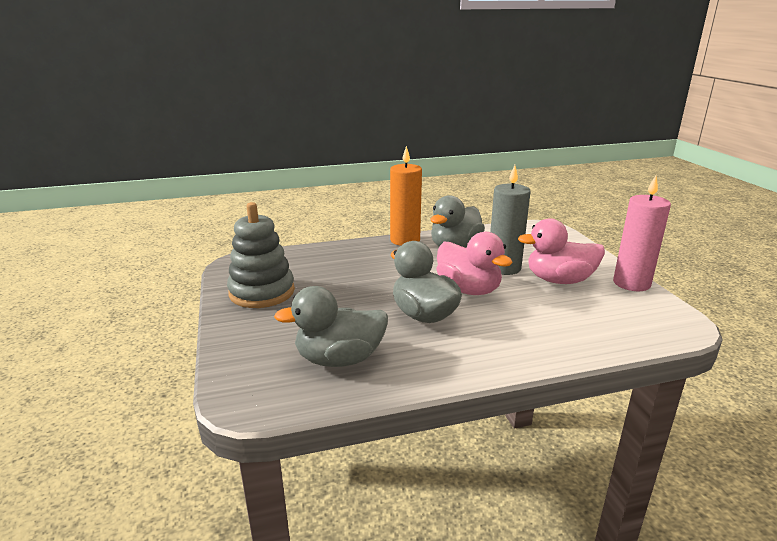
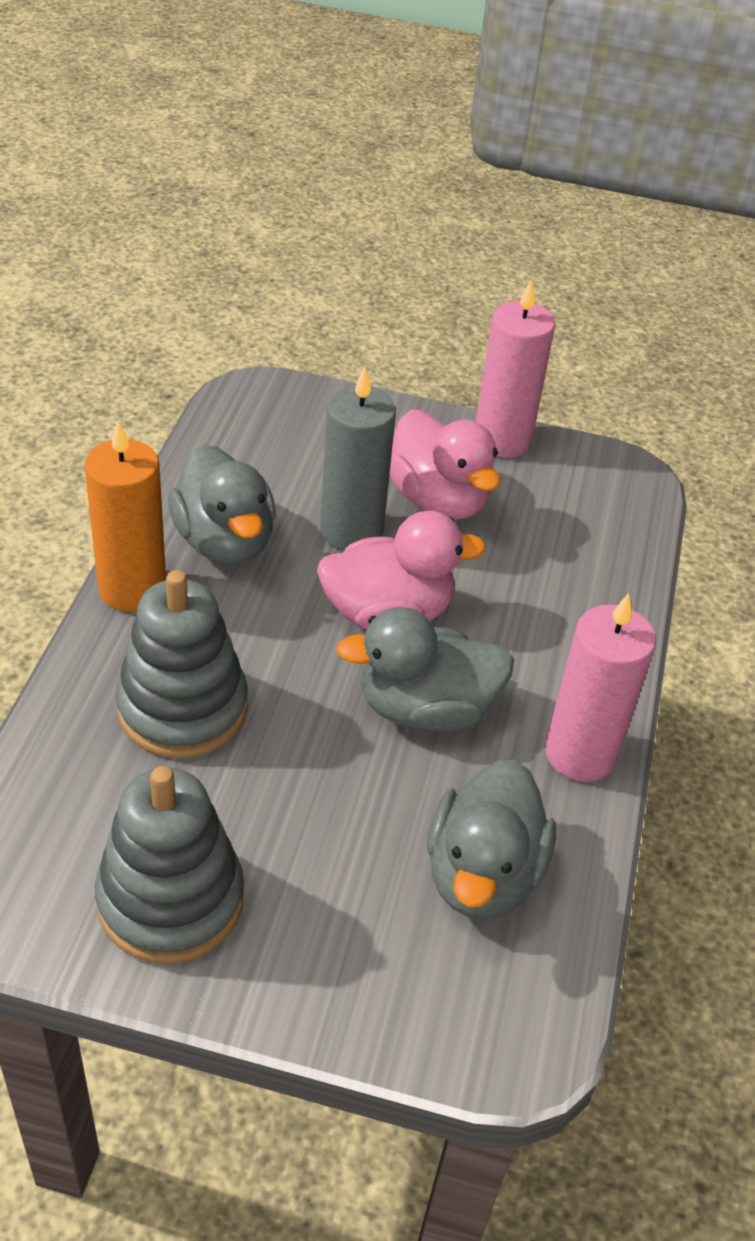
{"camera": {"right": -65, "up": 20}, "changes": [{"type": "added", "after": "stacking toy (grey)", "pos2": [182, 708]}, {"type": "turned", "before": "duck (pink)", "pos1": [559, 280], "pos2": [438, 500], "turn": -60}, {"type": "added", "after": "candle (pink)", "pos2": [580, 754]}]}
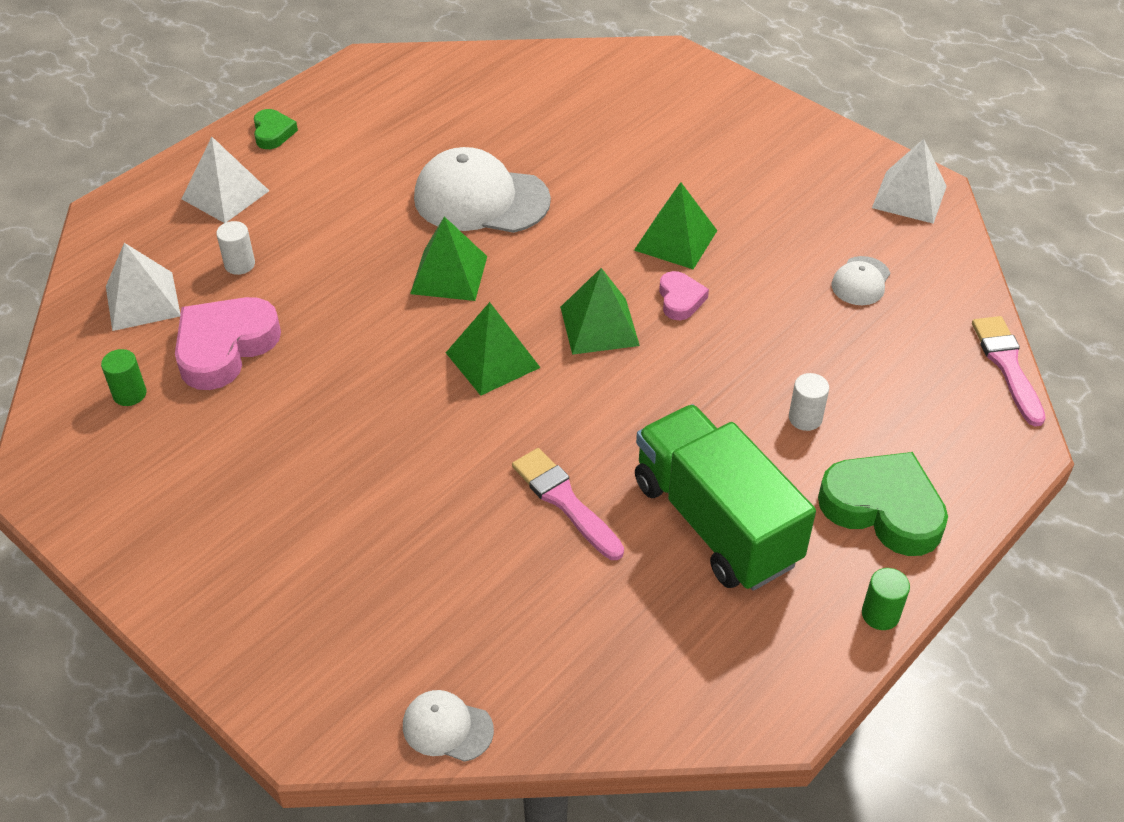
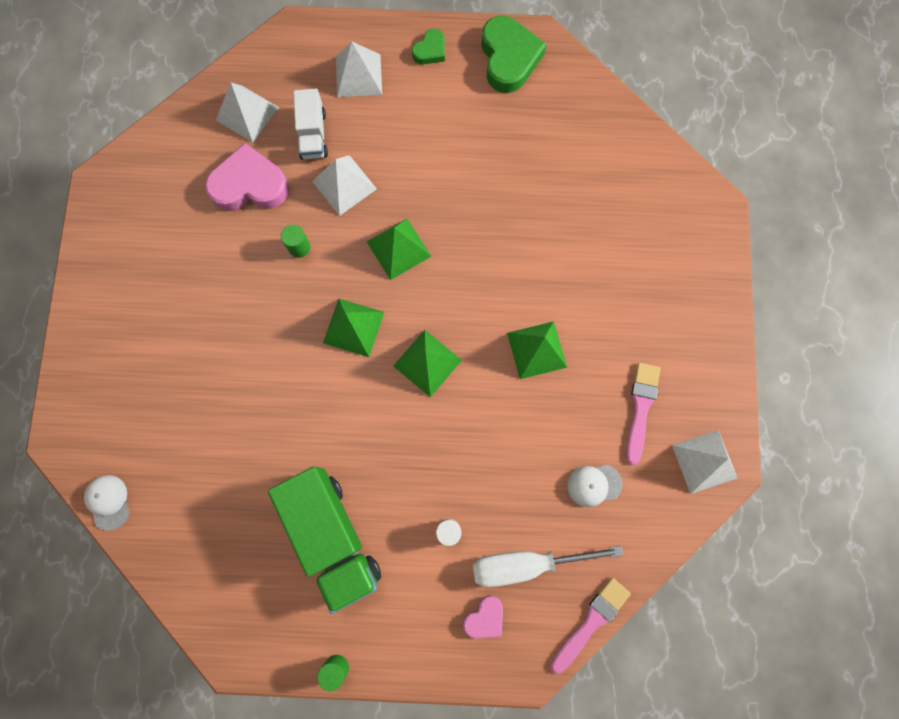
{"camera": {"right": 50, "up": 30}, "changes": [{"type": "turned", "before": "truck (green)", "pos1": [715, 522], "pos2": [332, 536], "turn": 135}, {"type": "moved", "before": "cylinder (green)", "pos1": [130, 394], "pos2": [299, 247]}, {"type": "replaced", "before": "cylinder (white)", "after": "truck (white)", "pos1": [239, 264], "pos2": [313, 134]}, {"type": "added", "after": "pyramid (white)", "pos2": [344, 185]}, {"type": "moved", "before": "heart (pink)", "pos1": [680, 299], "pos2": [485, 618]}, {"type": "added", "after": "screwdriver (white)", "pos2": [526, 563]}, {"type": "moved", "before": "heart (green)", "pos1": [883, 508], "pos2": [509, 58]}, {"type": "moved", "before": "brush (pink)", "pos1": [564, 501], "pos2": [640, 408]}, {"type": "removed", "before": "cap (white)", "pos1": [481, 199]}]}
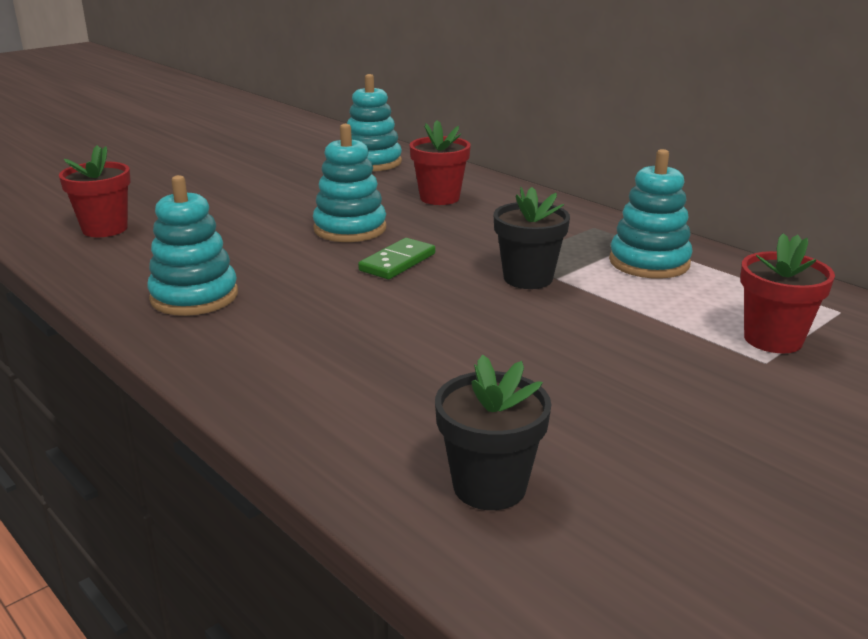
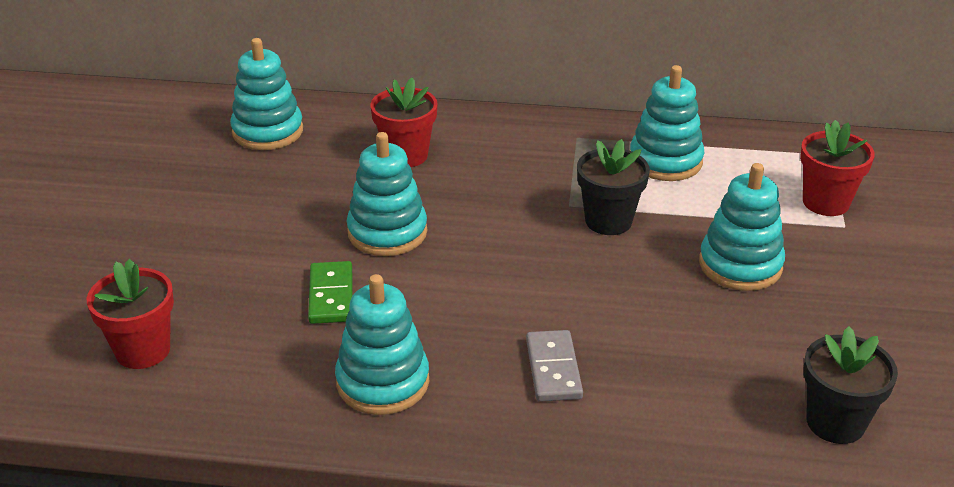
{"camera": {"right": -40, "up": 10}, "changes": [{"type": "moved", "before": "domino (green)", "pos1": [397, 262], "pos2": [331, 295]}, {"type": "added", "after": "domino (grey)", "pos2": [553, 369]}, {"type": "added", "after": "stacking toy (turquoise)", "pos2": [740, 265]}]}
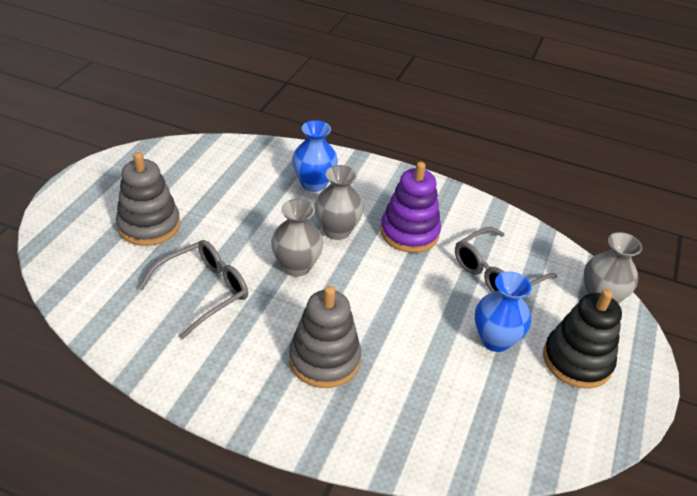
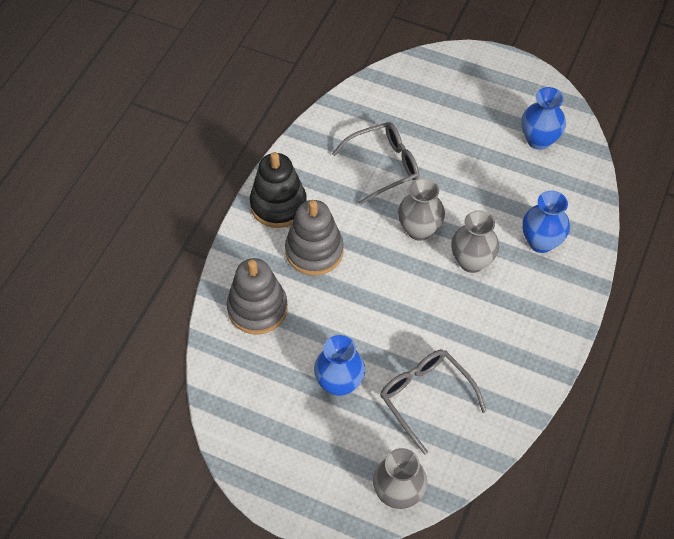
{"camera": {"right": 95, "up": 15}, "changes": [{"type": "moved", "before": "stacking toy (grey)", "pos1": [149, 225], "pos2": [257, 308]}, {"type": "moved", "before": "stacking toy (black)", "pos1": [577, 360], "pos2": [278, 205]}, {"type": "turned", "before": "glasses (grey)", "pos1": [203, 291], "pos2": [383, 166], "turn": -75}, {"type": "added", "after": "vase (blue)", "pos2": [539, 140]}, {"type": "removed", "before": "stacking toy (purple)", "pos1": [409, 232]}]}
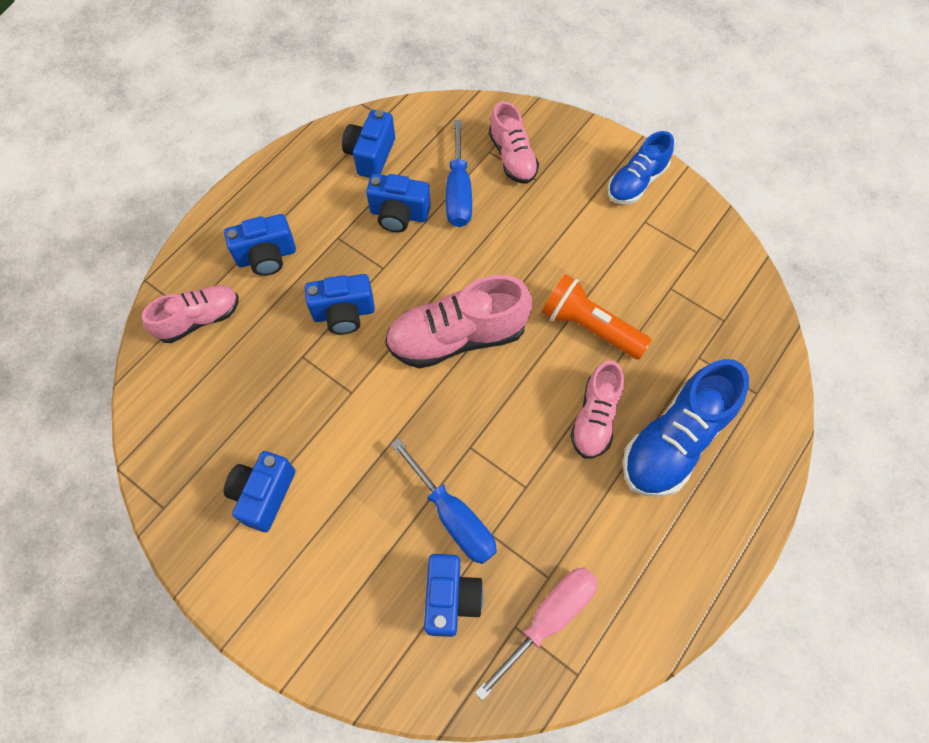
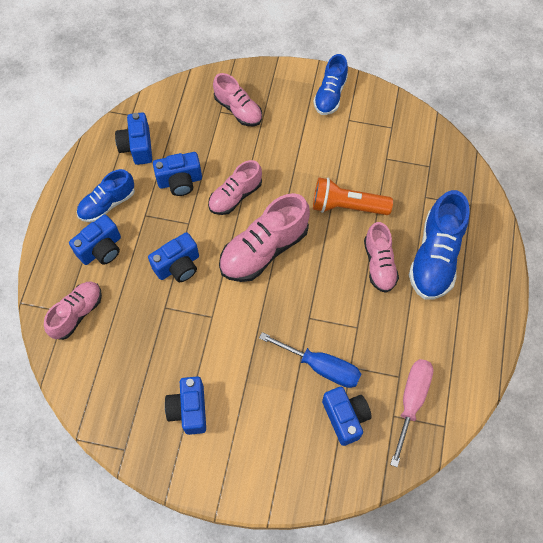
{"camera": {"right": -25, "up": 0}, "changes": [{"type": "added", "after": "shoe (blue)", "pos2": [107, 204]}, {"type": "added", "after": "shoe (pink)", "pos2": [235, 196]}, {"type": "removed", "before": "screwdriver (blue)", "pos1": [458, 192]}]}
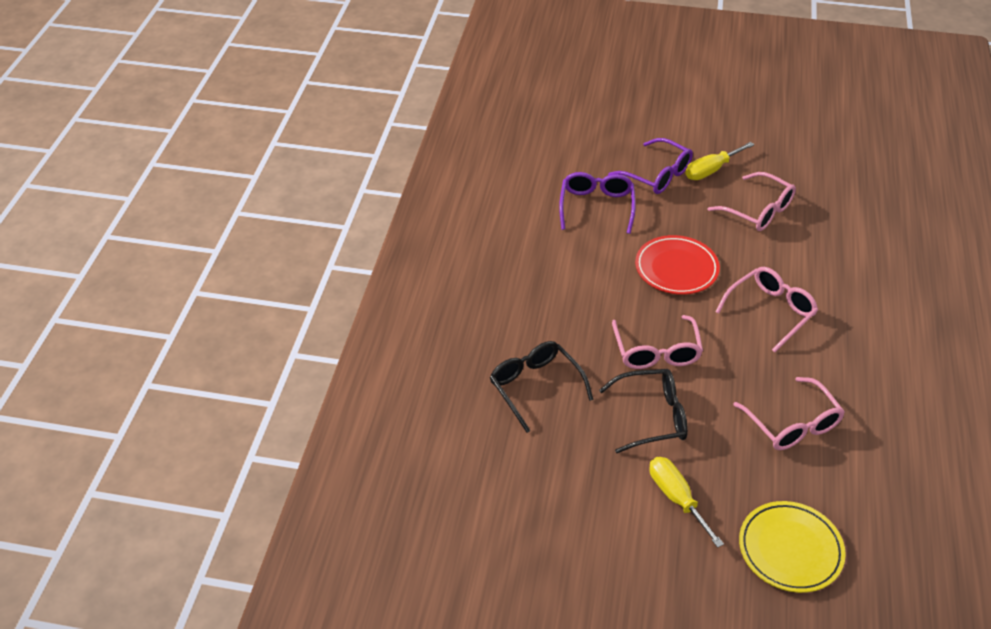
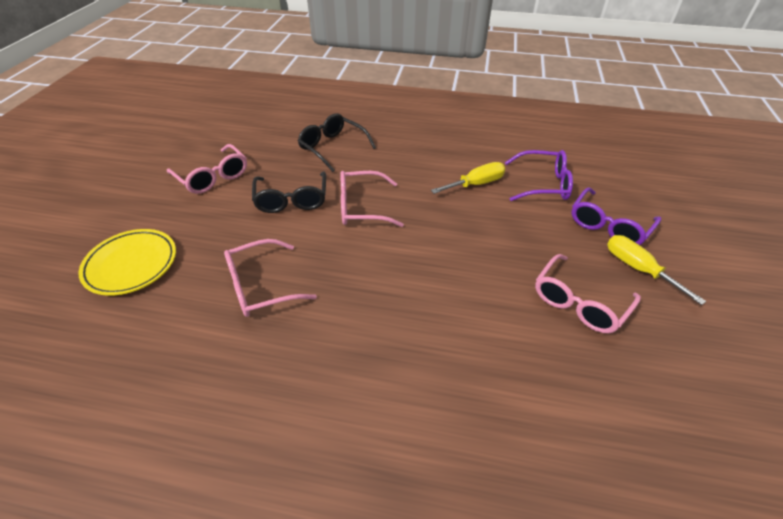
{"camera": {"right": 90, "up": 0}, "changes": [{"type": "moved", "before": "glasses (pink)", "pos1": [771, 311], "pos2": [213, 177]}, {"type": "turned", "before": "glasses (black)", "pos1": [535, 387], "pos2": [332, 147], "turn": -105}, {"type": "moved", "before": "screwdriver (yellow)", "pos1": [676, 498], "pos2": [476, 184]}, {"type": "removed", "before": "plate (red)", "pos1": [676, 269]}]}
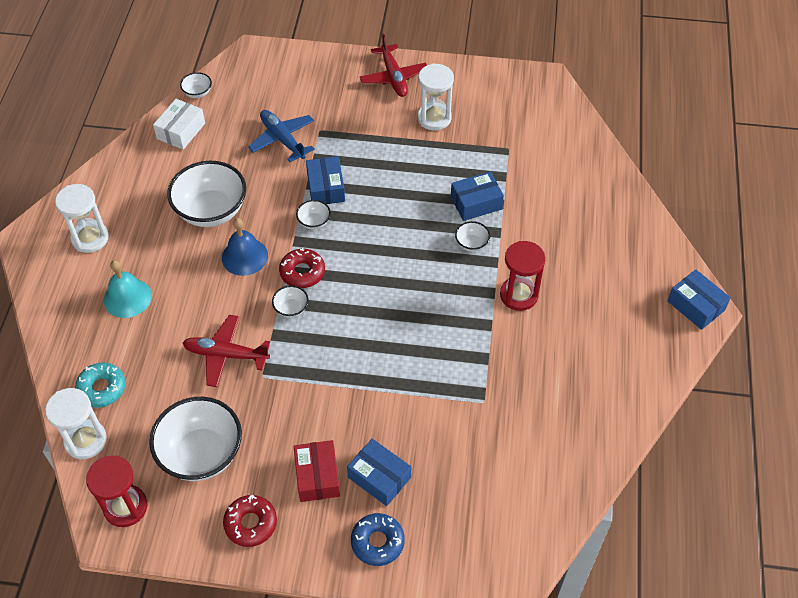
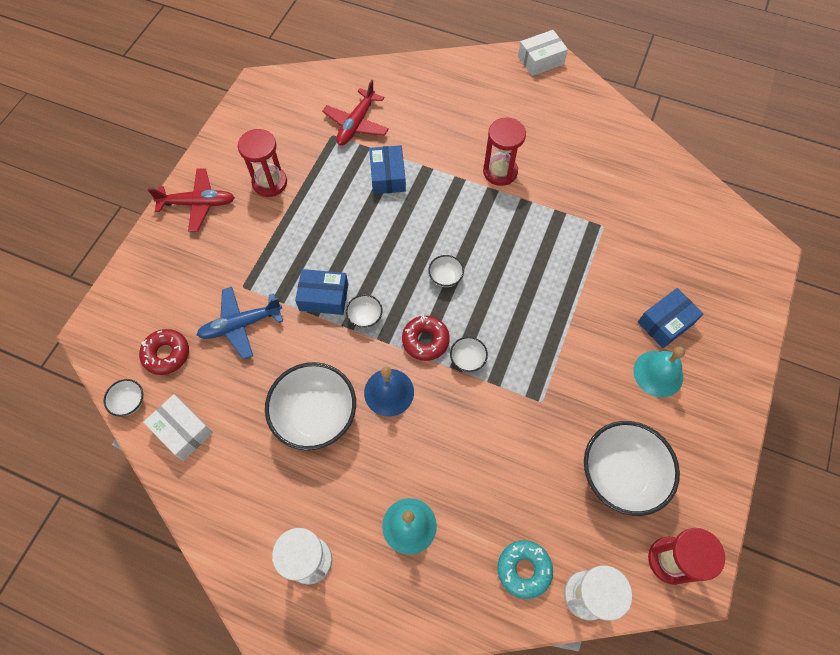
{"camera": {"right": -75, "up": 10}, "changes": [{"type": "moved", "before": "donut (red)", "pos1": [251, 523], "pos2": [166, 354]}, {"type": "recoloured", "before": "hourglass (white)", "after": "hourglass (red)", "pos1": [434, 118], "pos2": [270, 183]}, {"type": "moved", "before": "plane (red)", "pos1": [225, 355], "pos2": [356, 124]}, {"type": "moved", "before": "bowl (white)", "pos1": [471, 244], "pos2": [445, 277]}, {"type": "recoloured", "before": "box (blue)", "after": "box (white)", "pos1": [695, 306], "pos2": [540, 60]}, {"type": "replaced", "before": "box (red)", "after": "bell (turquoise)", "pos1": [317, 476], "pos2": [658, 373]}, {"type": "removed", "before": "donut (blue)", "pos1": [377, 542]}]}
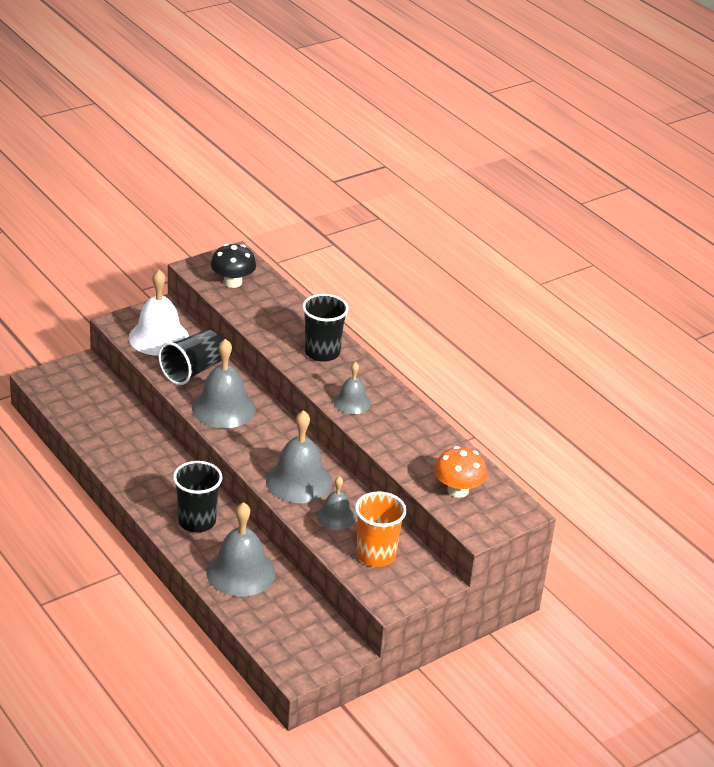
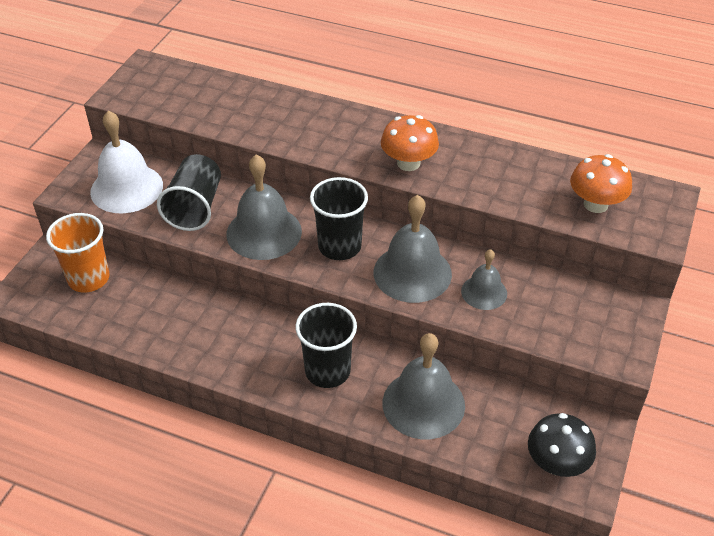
{"camera": {"right": -30, "up": 10}, "changes": [{"type": "moved", "before": "cup (orange)", "pos1": [376, 555], "pos2": [88, 278]}, {"type": "moved", "before": "cup (black)", "pos1": [322, 352], "pos2": [339, 246]}, {"type": "replaced", "before": "bell (grey)", "after": "mushroom (orange)", "pos1": [352, 402], "pos2": [408, 163]}, {"type": "moved", "before": "mushroom (black)", "pos1": [233, 282], "pos2": [556, 463]}]}
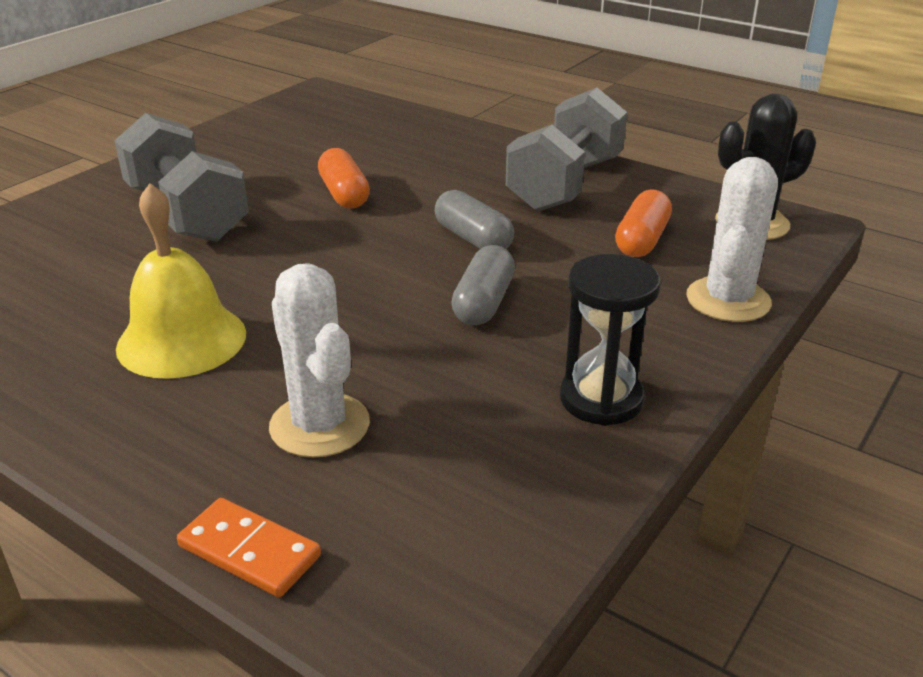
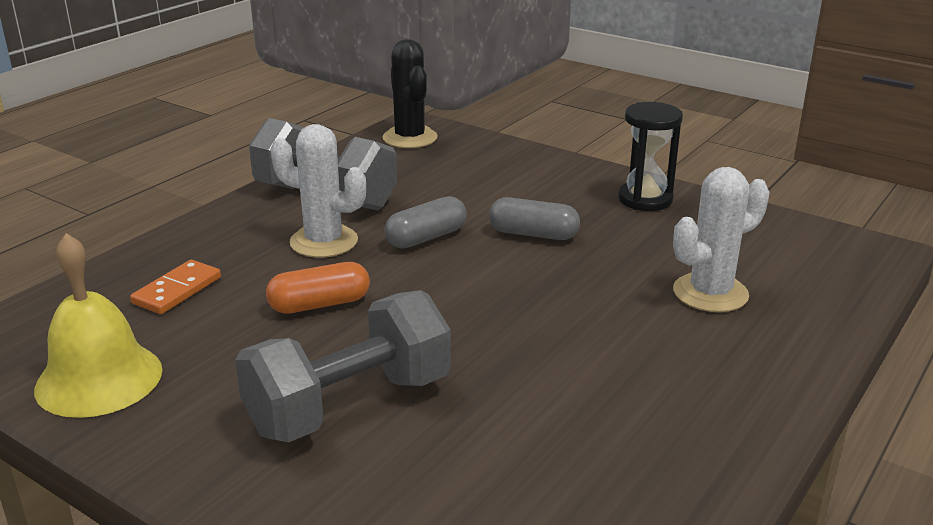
{"camera": {"right": -90, "up": -5}, "changes": [{"type": "moved", "before": "bell (yellow)", "pos1": [181, 340], "pos2": [99, 379]}, {"type": "moved", "before": "domino (orange)", "pos1": [250, 551], "pos2": [177, 290]}, {"type": "moved", "before": "cactus (white)", "pos1": [728, 300], "pos2": [324, 242]}, {"type": "removed", "before": "capsule (orange)", "pos1": [642, 240]}]}
